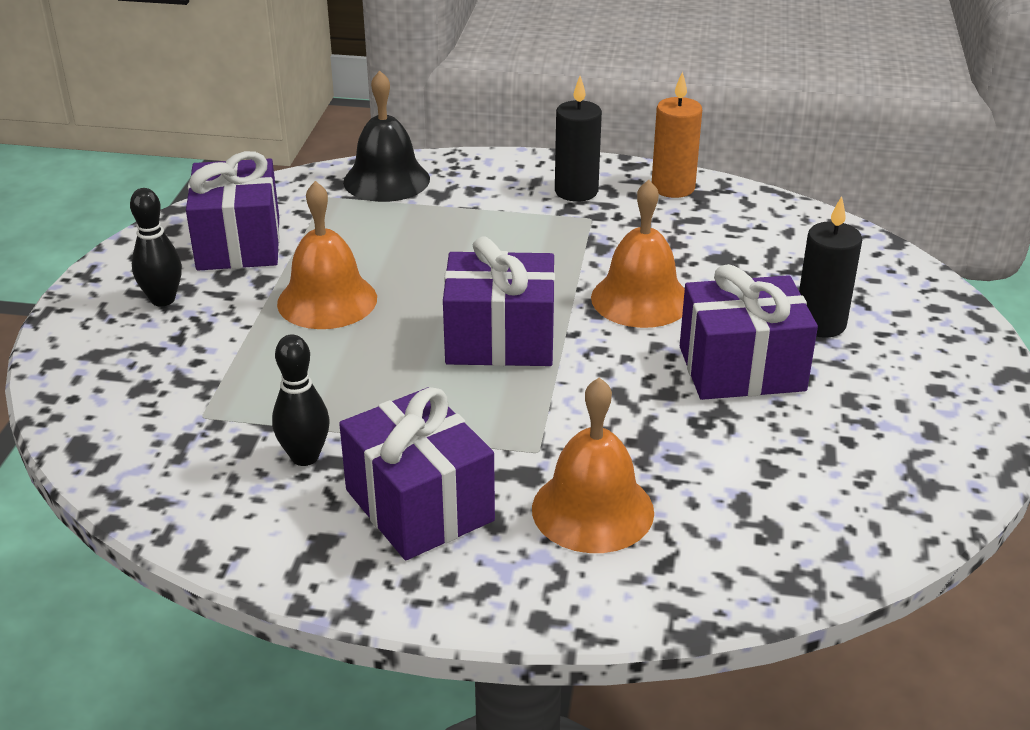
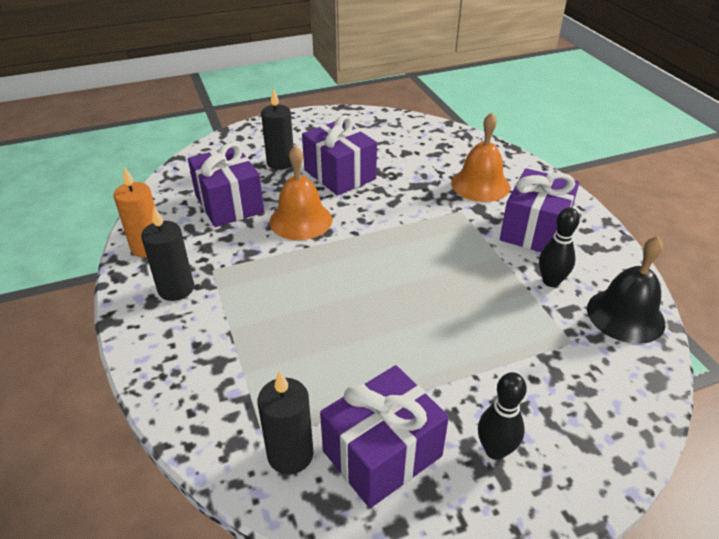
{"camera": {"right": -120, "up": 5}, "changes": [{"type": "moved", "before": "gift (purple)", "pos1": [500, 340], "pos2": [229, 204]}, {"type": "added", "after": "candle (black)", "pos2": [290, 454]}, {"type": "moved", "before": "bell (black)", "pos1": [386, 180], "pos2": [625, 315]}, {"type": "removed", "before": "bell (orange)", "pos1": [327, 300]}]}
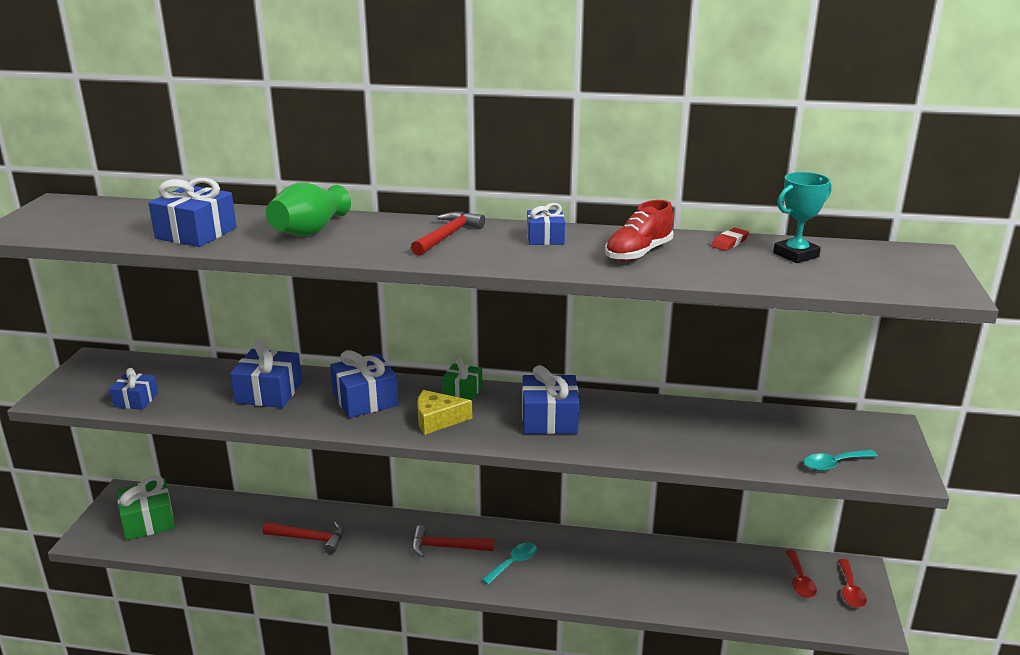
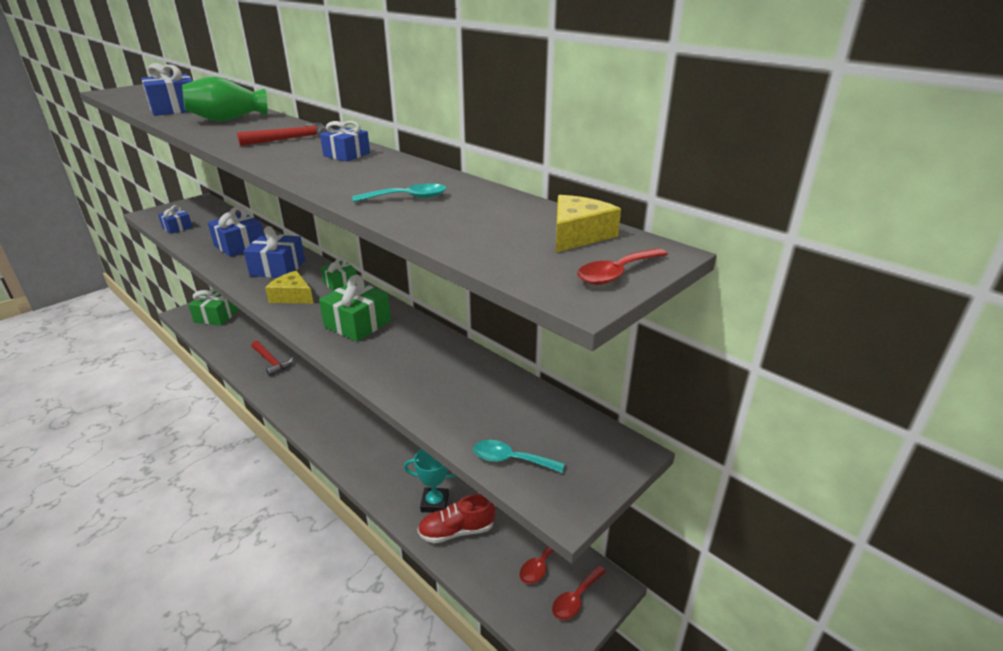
{"camera": {"right": 35, "up": 5}, "changes": [{"type": "recoloured", "before": "gift (blue)", "after": "gift (green)", "pos1": [549, 419], "pos2": [358, 324]}, {"type": "moved", "before": "spoon (turquoise)", "pos1": [513, 563], "pos2": [408, 198]}, {"type": "moved", "before": "trophy (turquoise)", "pos1": [796, 255], "pos2": [435, 503]}, {"type": "moved", "before": "shoe (red)", "pos1": [638, 253], "pos2": [456, 531]}, {"type": "added", "after": "cheese (yellow)", "pos2": [578, 235]}, {"type": "added", "after": "spoon (red)", "pos2": [616, 274]}, {"type": "removed", "before": "hammer (red)", "pos1": [446, 547]}, {"type": "removed", "before": "eraser (red)", "pos1": [729, 242]}]}
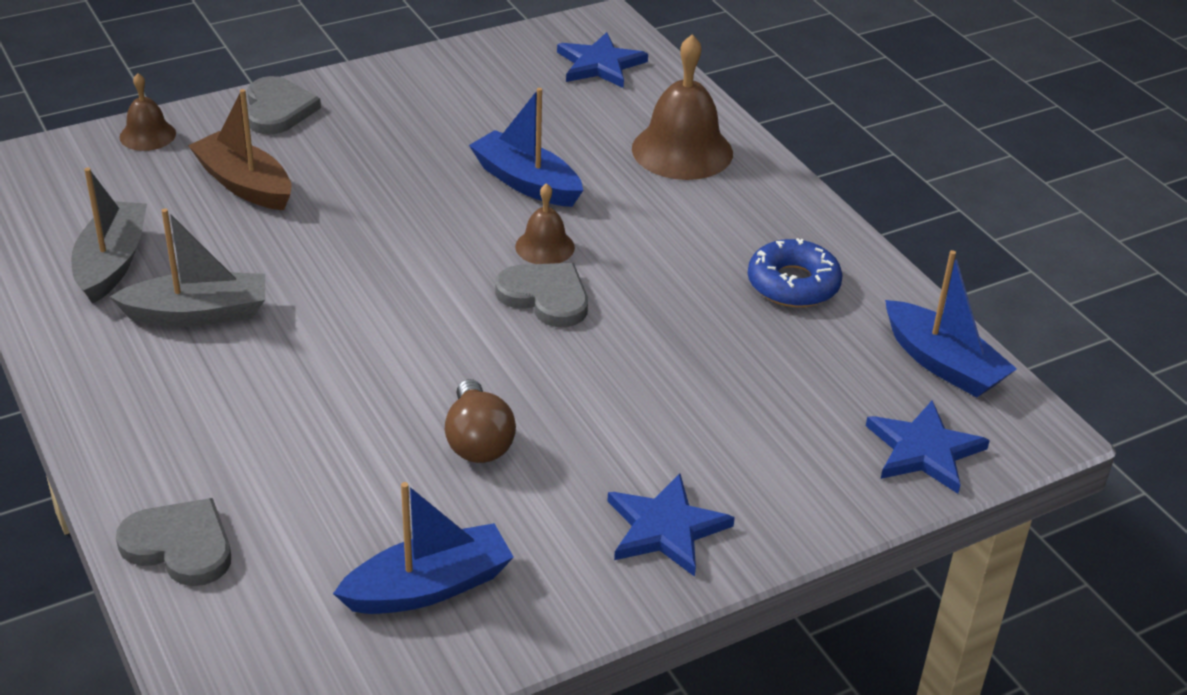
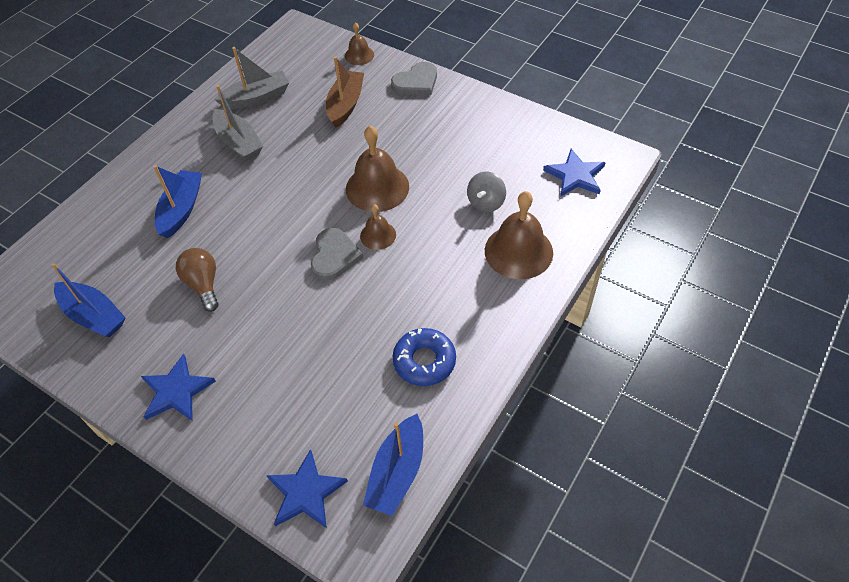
{"camera": {"right": 65, "up": 15}, "changes": [{"type": "moved", "before": "boat (blue)", "pos1": [526, 182], "pos2": [181, 209]}, {"type": "turned", "before": "light bulb (brown)", "pos1": [478, 441], "pos2": [203, 284], "turn": 105}, {"type": "added", "after": "bell (brown)", "pos2": [377, 187]}, {"type": "added", "after": "spinning top (grey)", "pos2": [486, 203]}, {"type": "removed", "before": "heart (grey)", "pos1": [180, 545]}]}
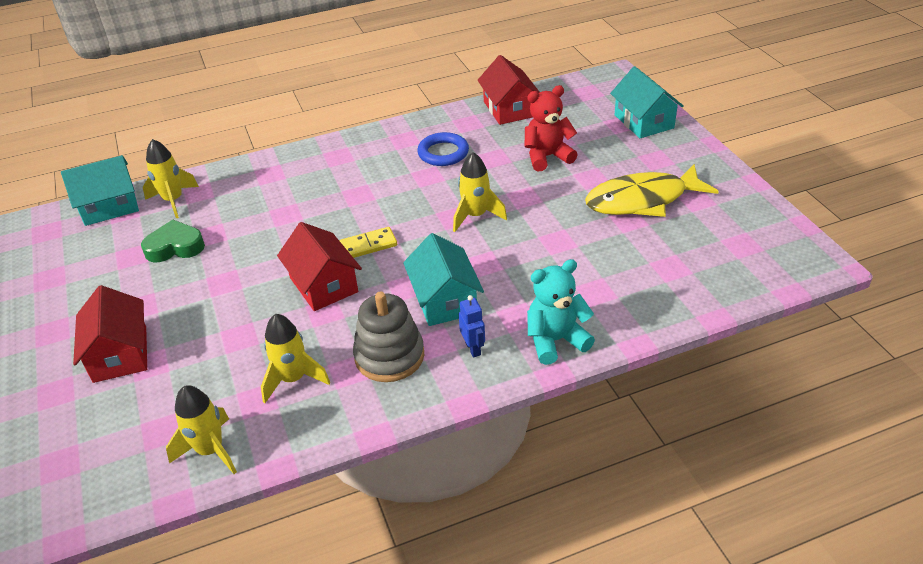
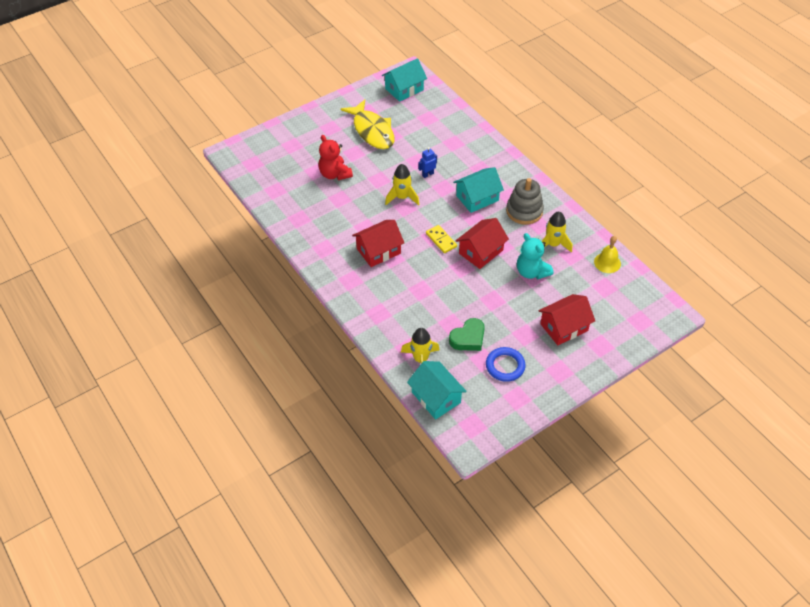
{"camera": {"right": -105, "up": 10}, "changes": [{"type": "moved", "before": "house (red)", "pos1": [509, 109], "pos2": [378, 251]}, {"type": "moved", "before": "house (turquoise)", "pos1": [643, 121], "pos2": [404, 89]}, {"type": "moved", "before": "robot (blue)", "pos1": [473, 348], "pos2": [428, 174]}, {"type": "turned", "before": "heart (green)", "pos1": [175, 247], "pos2": [468, 338], "turn": -105}, {"type": "moved", "before": "ring (blue)", "pos1": [443, 153], "pos2": [505, 366]}, {"type": "moved", "before": "teddy bear (turquoise)", "pos1": [555, 340], "pos2": [531, 272]}, {"type": "replaced", "before": "rocket (yellow)", "after": "bell (yellow)", "pos1": [210, 450], "pos2": [607, 262]}]}
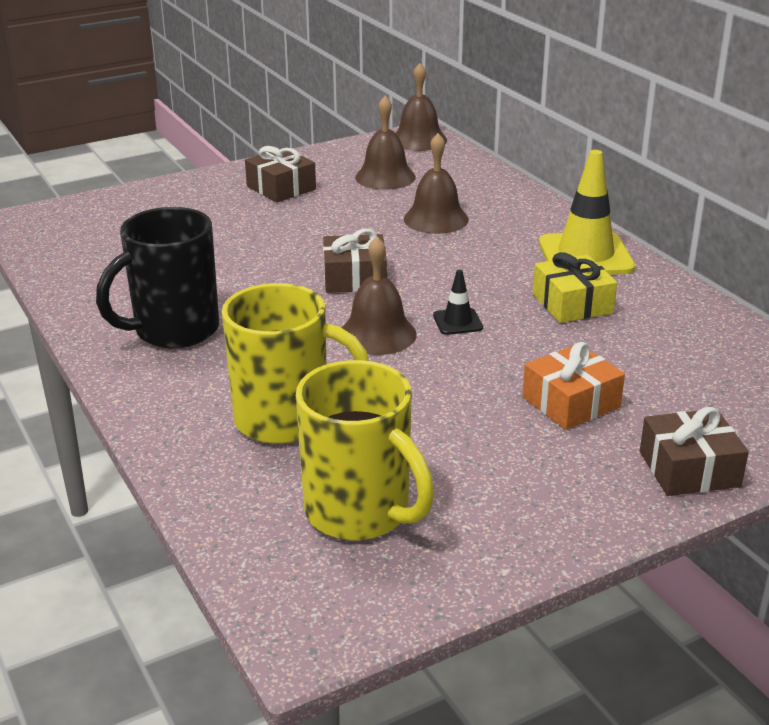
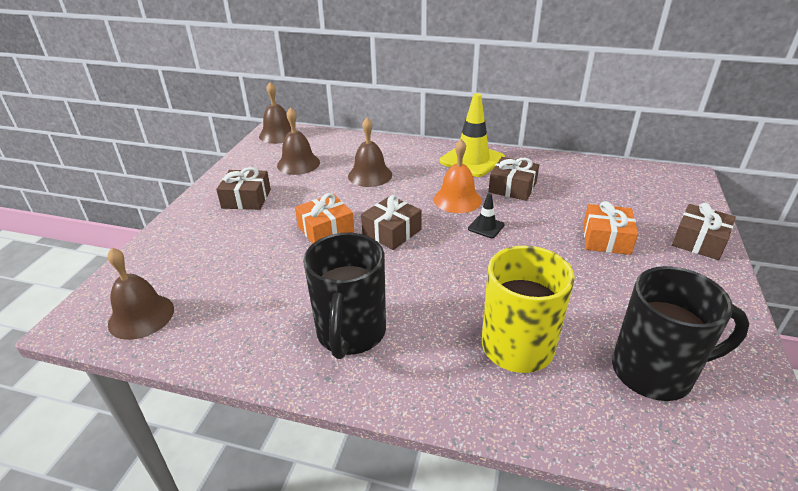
{"camera": {"right": -45, "up": 5}, "changes": [{"type": "moved", "before": "bell (brown)", "pos1": [377, 334], "pos2": [141, 316]}, {"type": "added", "after": "gift (orange)", "pos2": [326, 229]}, {"type": "added", "after": "bell (orange)", "pos2": [457, 199]}, {"type": "recoloured", "before": "gift (yellow)", "after": "gift (brown)", "pos1": [572, 303], "pos2": [512, 187]}, {"type": "recoloured", "before": "mug (yellow)", "after": "mug (black)", "pos1": [360, 513], "pos2": [655, 372]}]}
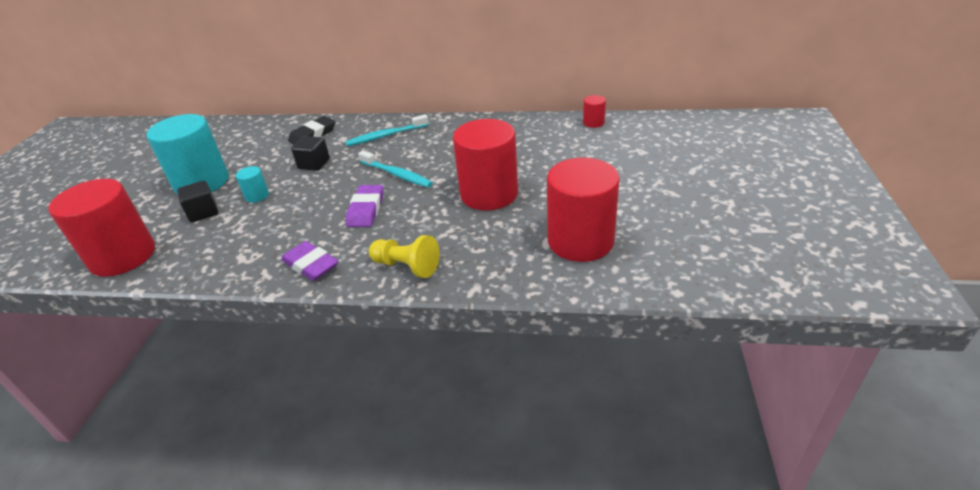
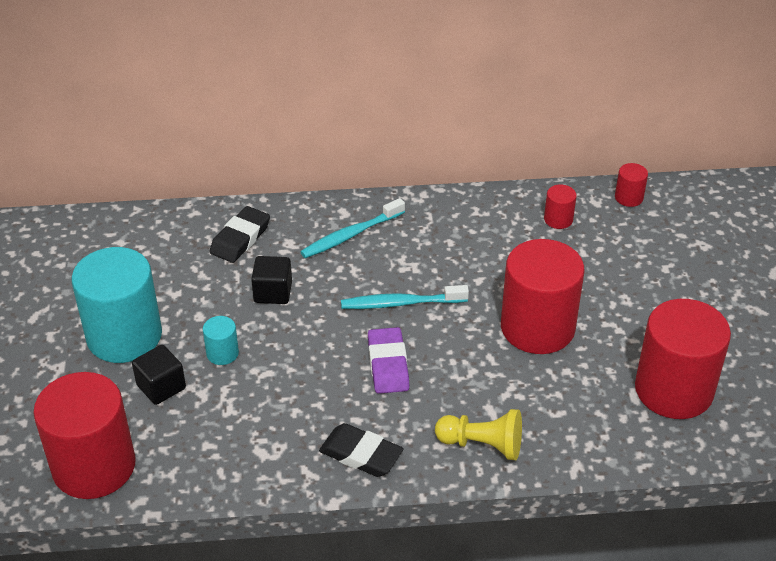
{"camera": {"right": -15, "up": 5}, "changes": [{"type": "recoloured", "before": "eraser (purple)", "after": "eraser (black)", "pos1": [311, 265], "pos2": [361, 454]}, {"type": "turned", "before": "toothbrush (turquoise)", "pos1": [397, 174], "pos2": [401, 303], "turn": 150}, {"type": "added", "after": "cylinder (red)", "pos2": [558, 219]}]}
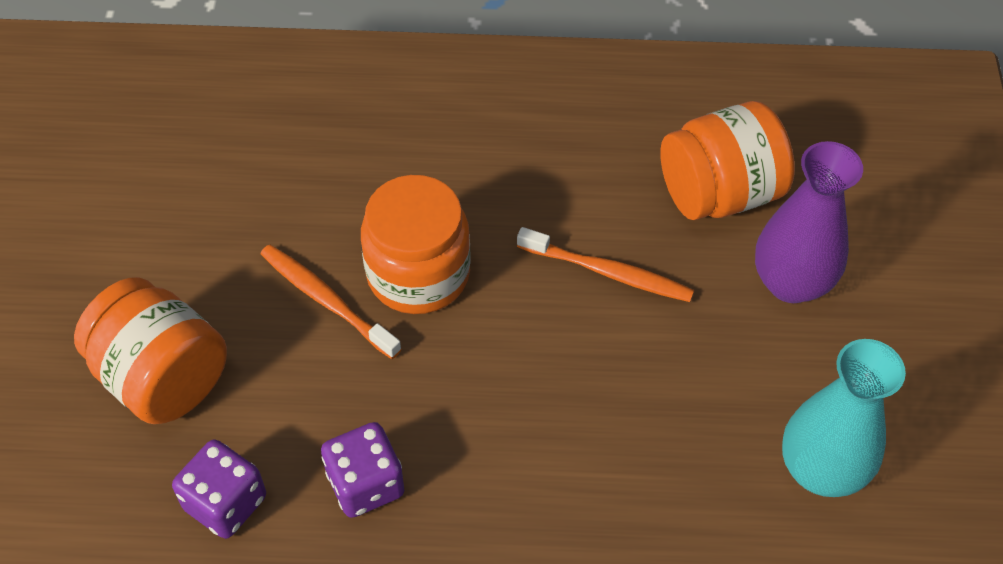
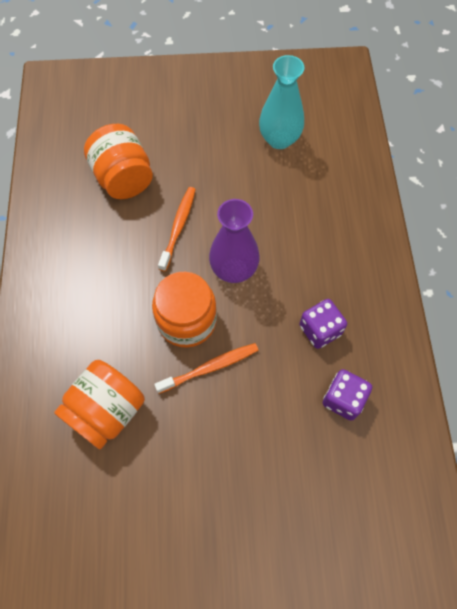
{"camera": {"right": -95, "up": 10}, "changes": [{"type": "moved", "before": "jar (orange)", "pos1": [162, 377], "pos2": [106, 411]}, {"type": "turned", "before": "toothbrush (orange)", "pos1": [327, 301], "pos2": [209, 368], "turn": -150}, {"type": "moved", "before": "vase (purple)", "pos1": [791, 282], "pos2": [234, 270]}]}
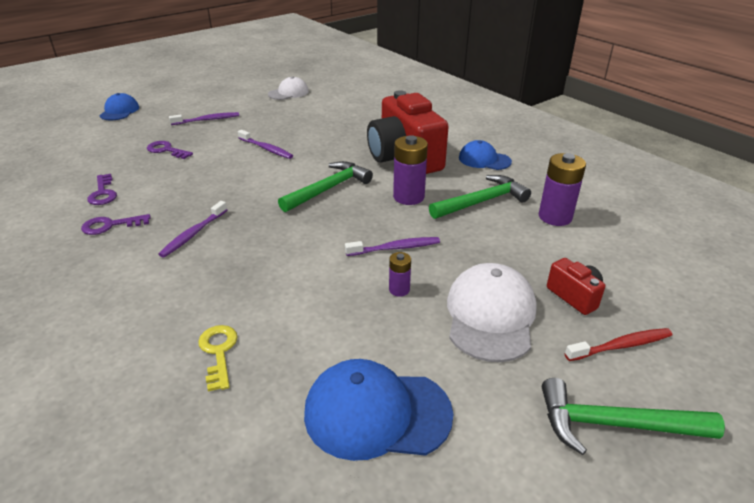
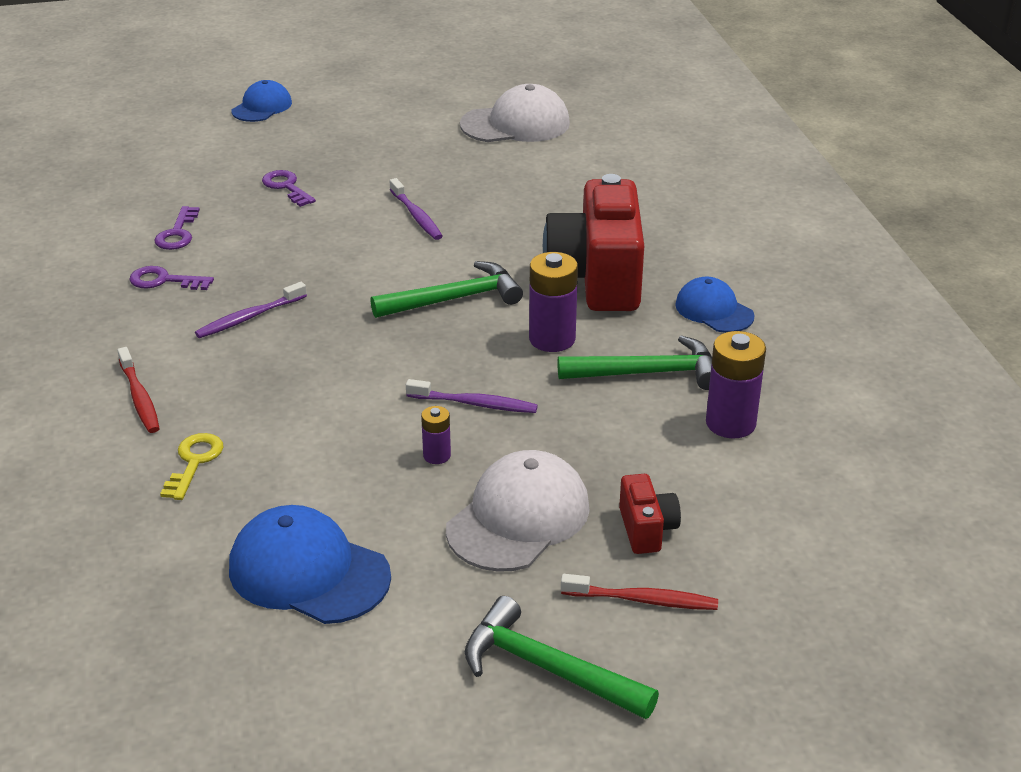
{"camera": {"right": 25, "up": 0}, "changes": [{"type": "added", "after": "toothbrush (red)", "pos2": [140, 398]}, {"type": "resized", "before": "cap (white)", "pos1": [288, 93], "pos2": [516, 124], "scale": 1.6}, {"type": "removed", "before": "toothbrush (purple)", "pos1": [207, 120]}]}
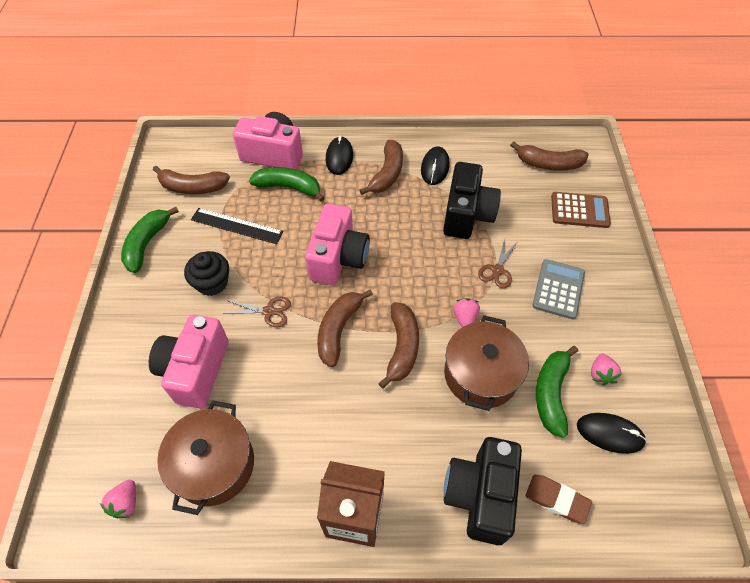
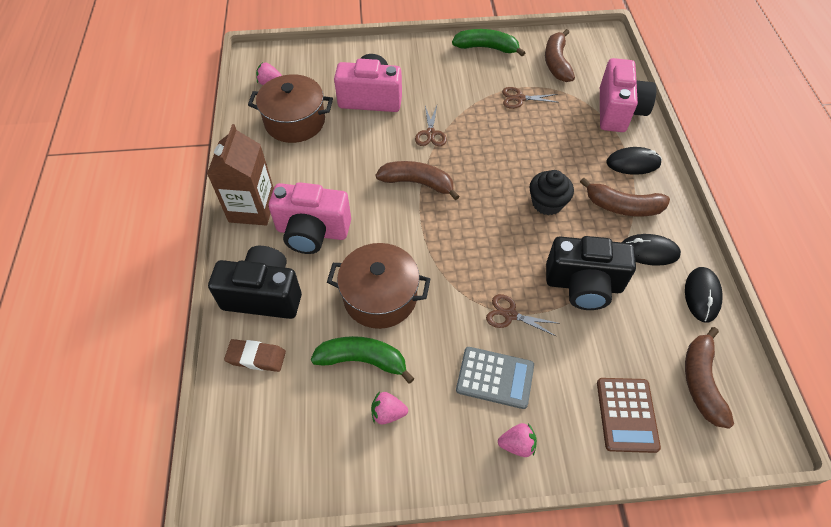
{"camera": {"right": 85, "up": 0}, "changes": [{"type": "turned", "before": "eraser (brown)", "pos1": [556, 499], "pos2": [256, 357], "turn": 75}, {"type": "moved", "before": "camera (pink)", "pos1": [338, 258], "pos2": [312, 232]}, {"type": "moved", "before": "strawberry (pink)", "pos1": [464, 318], "pos2": [517, 444]}, {"type": "replaced", "before": "ruler (black)", "after": "scissors (brown)", "pos1": [236, 226], "pos2": [519, 98]}, {"type": "moved", "before": "cupcake (black)", "pos1": [212, 283], "pos2": [547, 203]}, {"type": "moved", "before": "mouse (black)", "pos1": [610, 433], "pos2": [702, 295]}, {"type": "removed", "before": "banana (green)", "pos1": [289, 187]}, {"type": "removed", "before": "banana (brown)", "pos1": [402, 347]}]}
